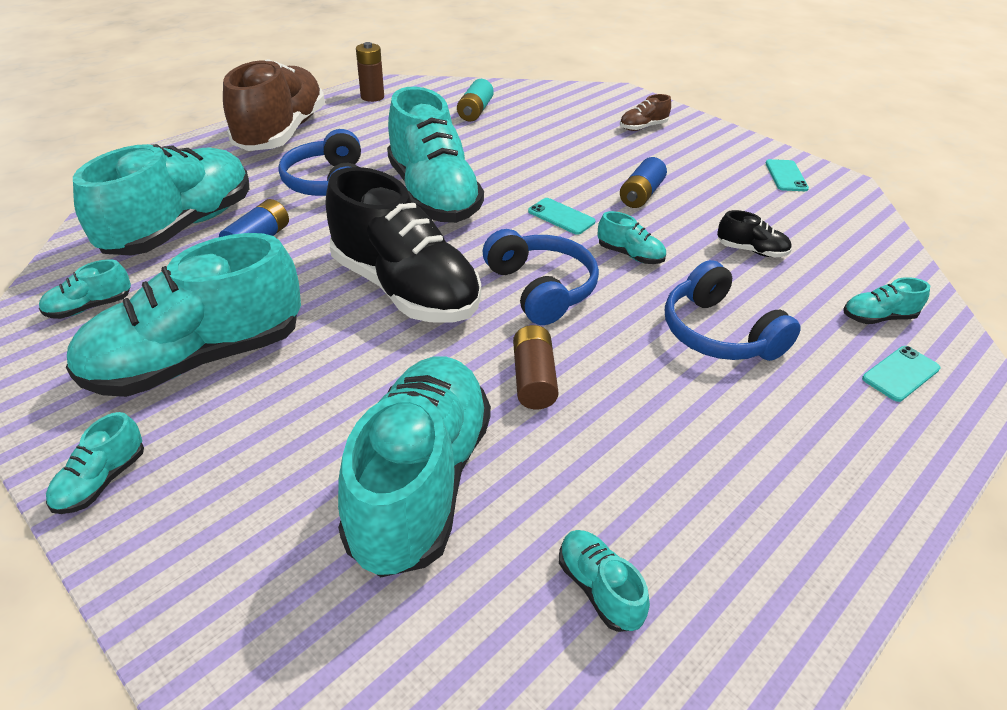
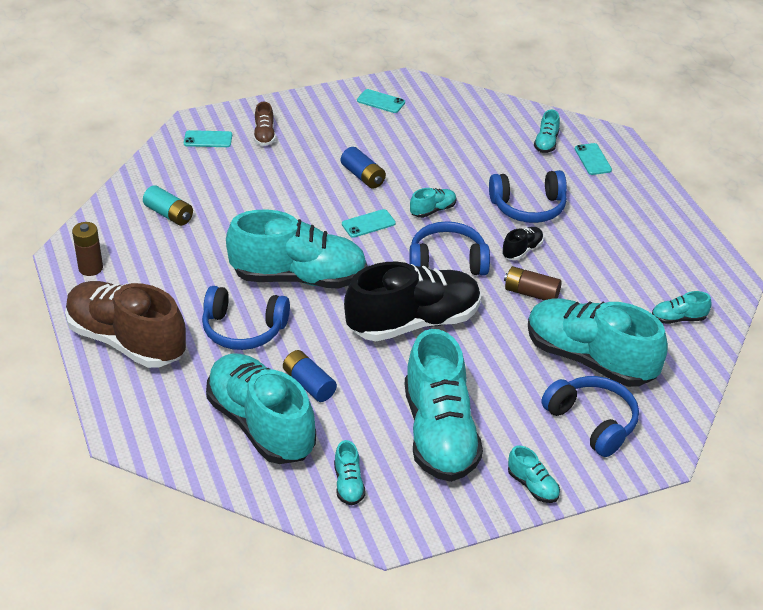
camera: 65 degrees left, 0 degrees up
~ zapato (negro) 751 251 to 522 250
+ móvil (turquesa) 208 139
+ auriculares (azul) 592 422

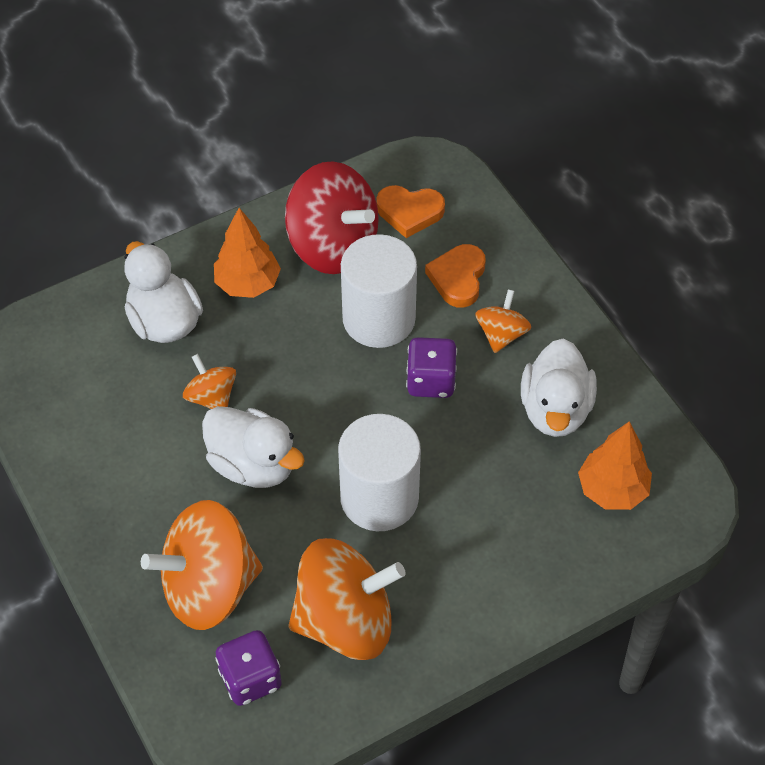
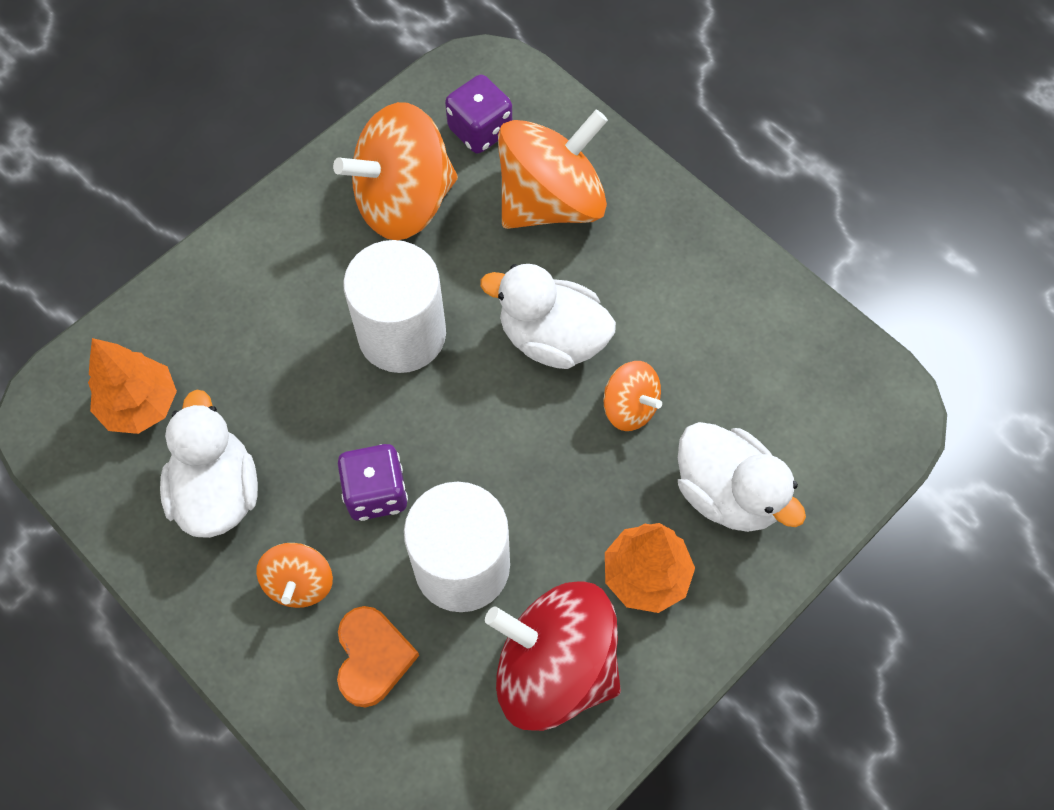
camera: 165 degrees right, 10 degrees up
- corazón (naranja) 409 212

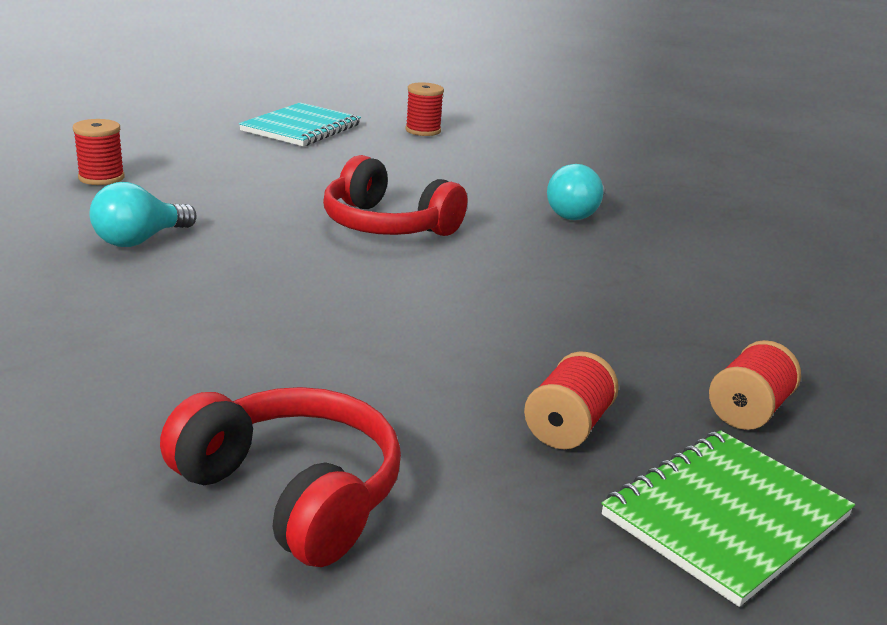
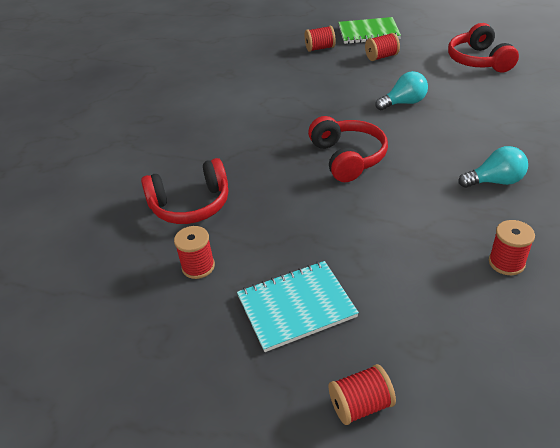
camera: 135 degrees left, 15 degrees up
~ bombilla (turquesa) 575 214 to 404 103
+ auriculares (rojo) 191 205
+ carrete (rojo) 360 405

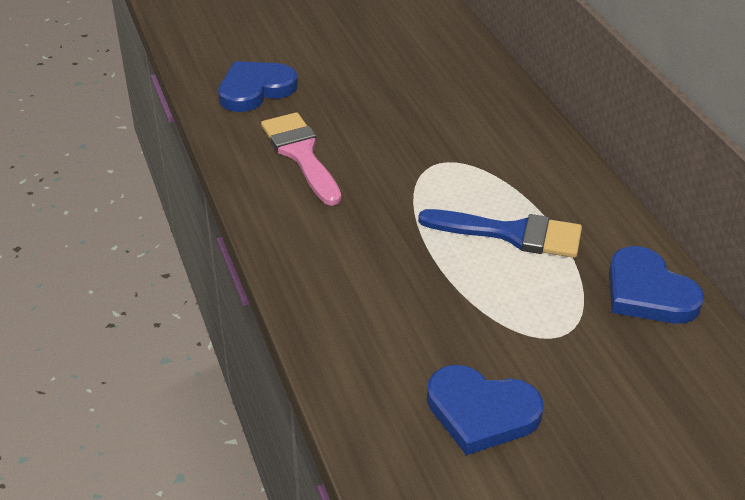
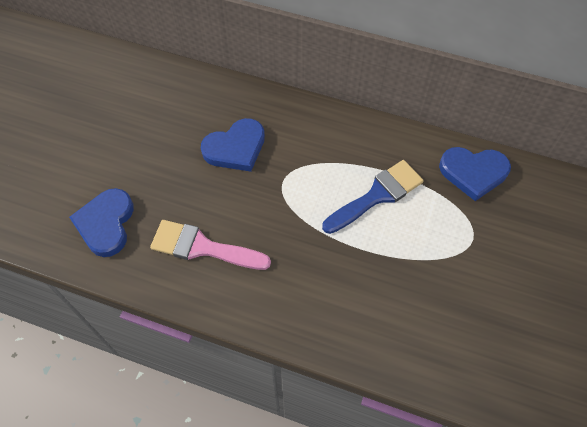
camera: 50 degrees left, 20 degrees up
~ corazón (azul) 481 412 to 235 148

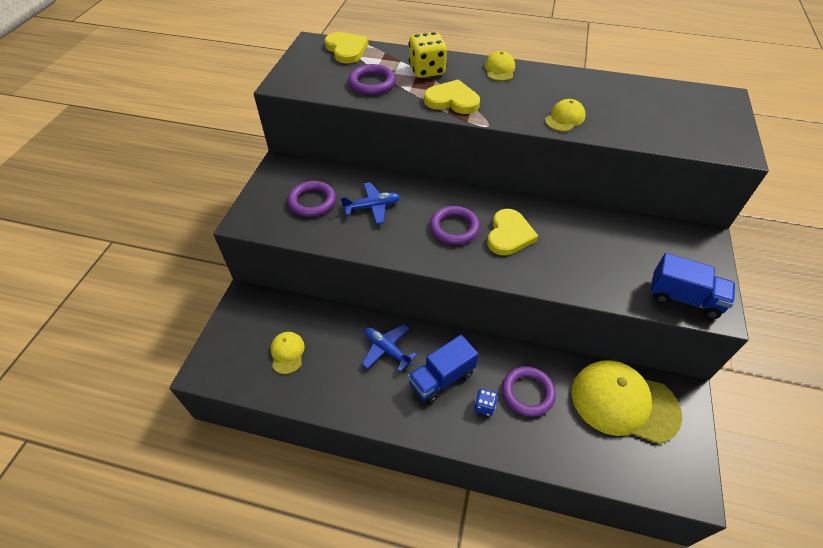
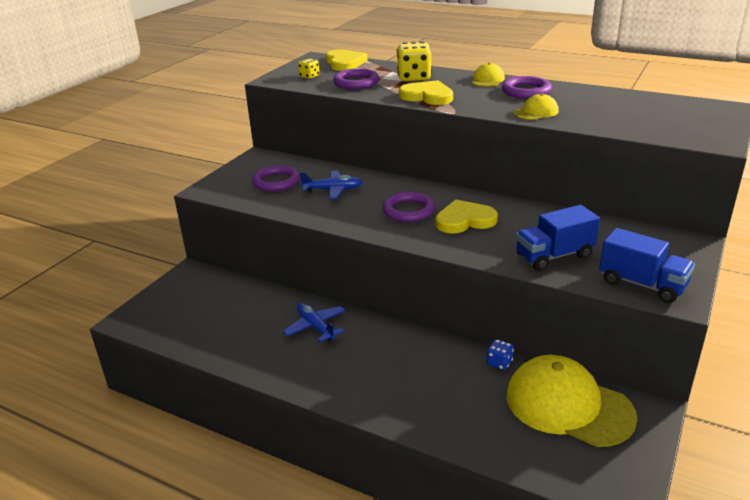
camera: 15 degrees right, 20 degrees down
- gorra (amarillo) 287 353
~ camión (azul) 441 379 to 554 256
~ dado (azul) 484 406 to 499 363
~ corazón (amarillo) 509 235 = 464 220 135 degrees counterclockwise
~ anillo (morado) 527 393 to 526 91
+ dado (amarillo) 309 76

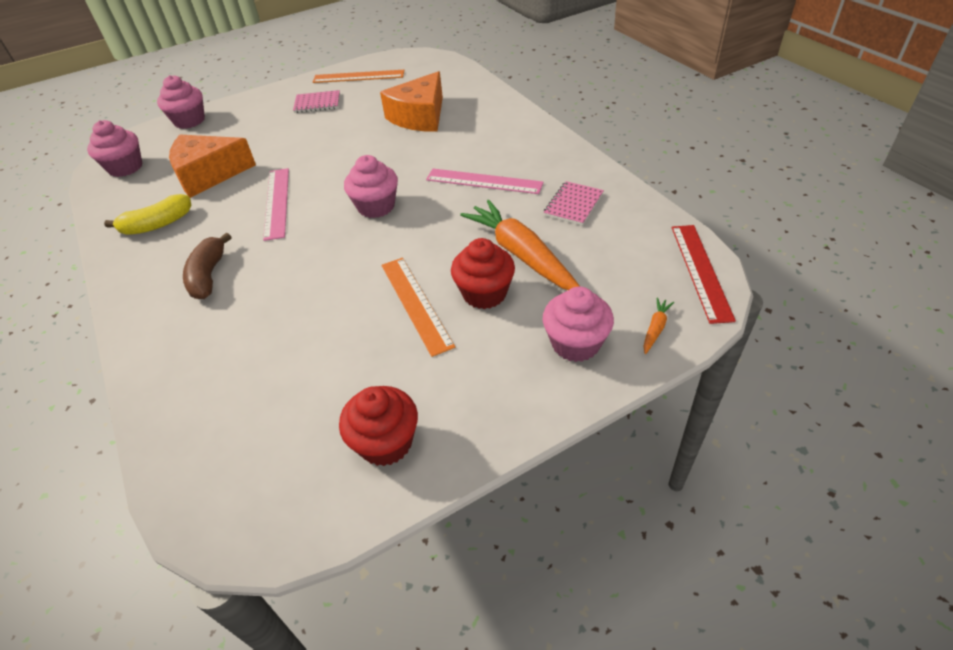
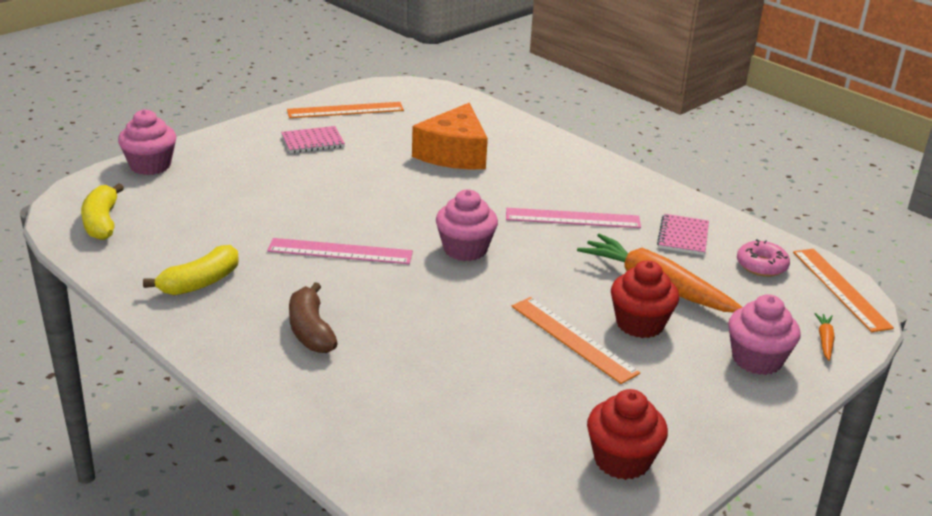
camera: 20 degrees left, 15 degrees down
~ magdalena (rosa) 125 167 to plátano (amarillo) 102 222
- queso (naranja) 209 175
~ regla (rosa) 277 202 = 340 251 60 degrees counterclockwise
~ regla (rojo) 701 271 to regla (naranja) 840 289
+ rosquilla (rosa) 761 265

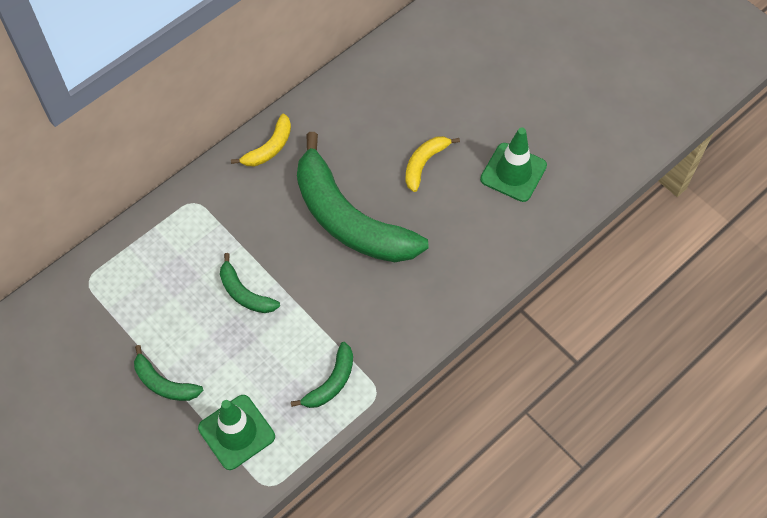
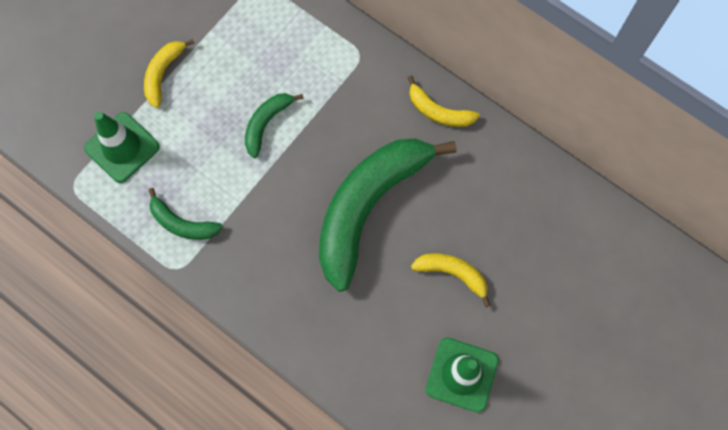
camera: 80 degrees right, 10 degrees up
~ plátano (verde) 164 383 to plátano (amarillo) 163 74

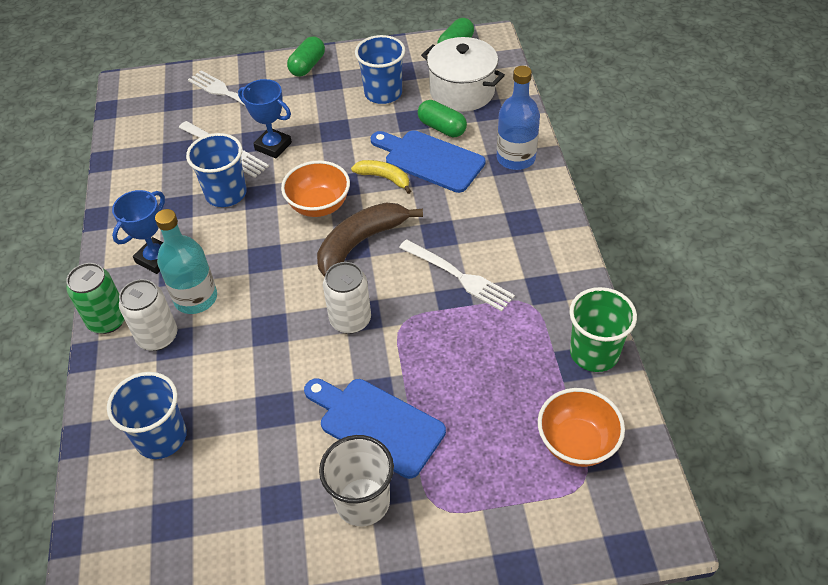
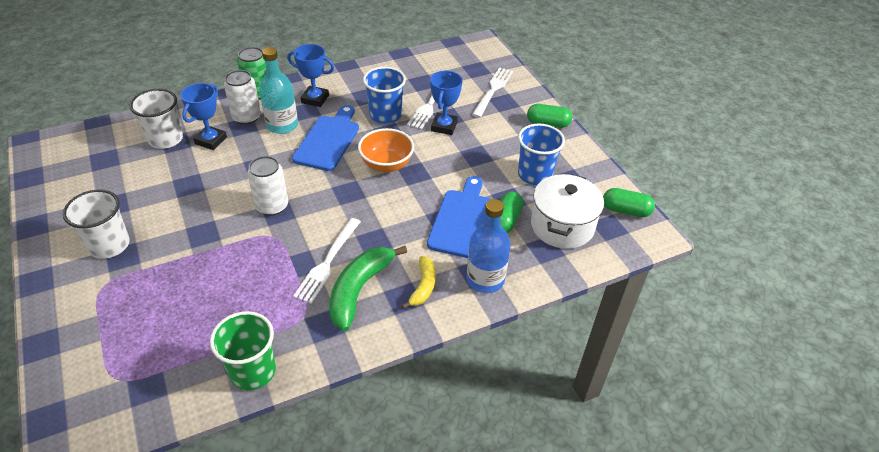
camera: 70 degrees right, 5 degrees down
~ vaso (azul) 161 437 to vaso (blanco) 166 139
~ tabla de cortar (azul) 376 424 to 328 140
- plátano (marrón) 361 242
~ plátano (amarillo) 384 178 to 423 286
- cuenco (naranja) 576 443
+ trofeo (azul) 211 140
+ plátano (verde) 359 290

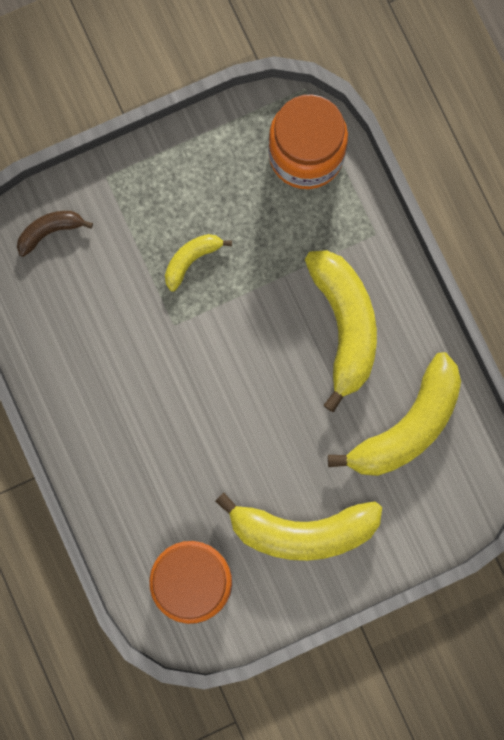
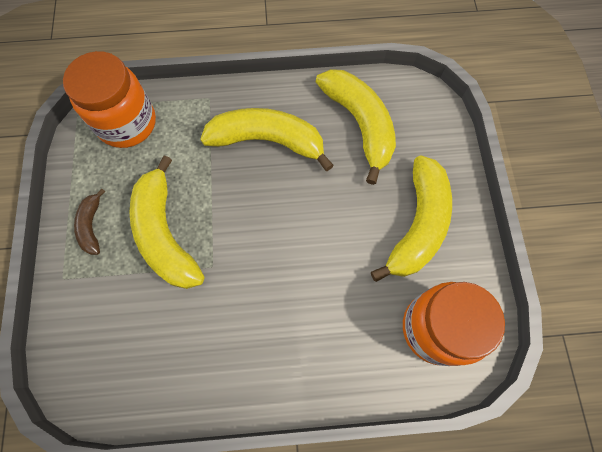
camera: 70 degrees left, 10 degrees down
~ plátano (marrón) 50 231 to 92 226
~ plátano (amarillo) 191 260 = 165 234 x2.02

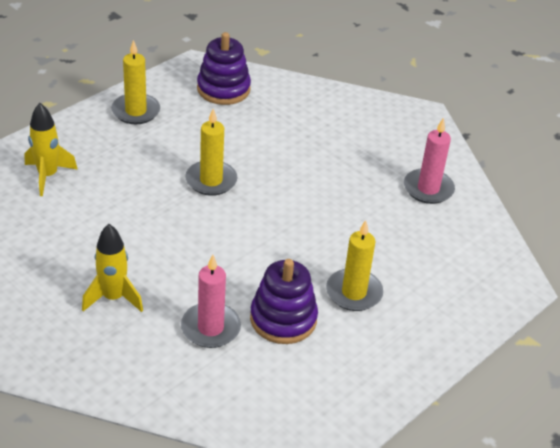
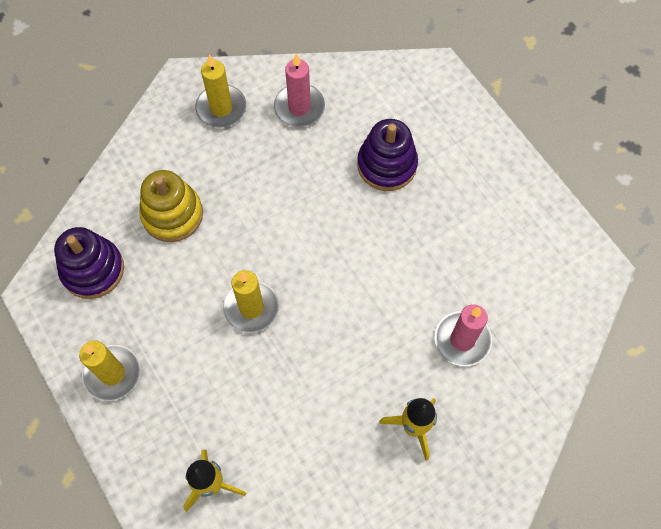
camera: 75 degrees left, 25 degrees up
~ juguete apilable (morado) 283 319 to 387 165
~ vela (amarillo) 354 292 to 221 108
+ juguete apilable (amarillo) 172 214

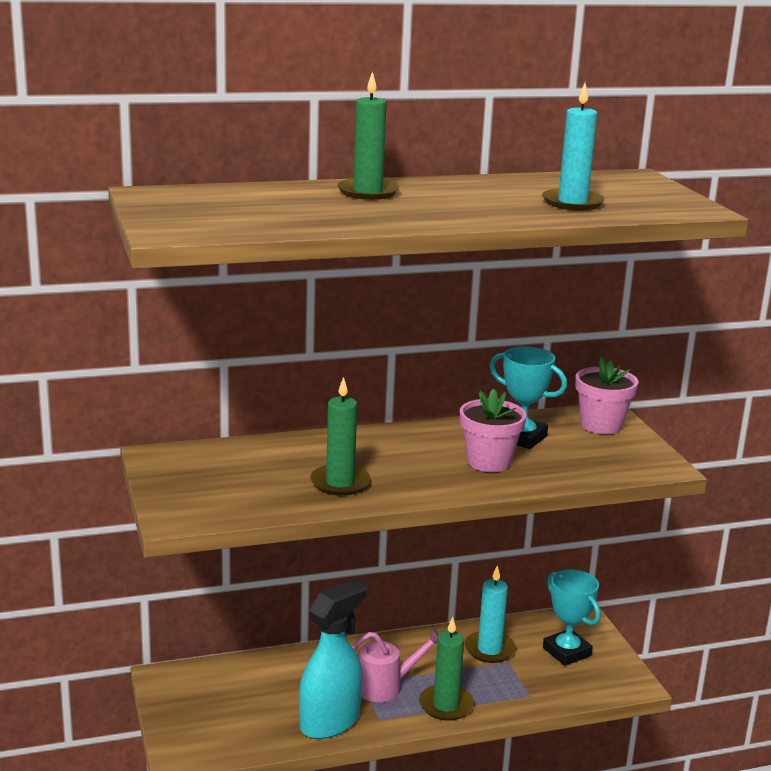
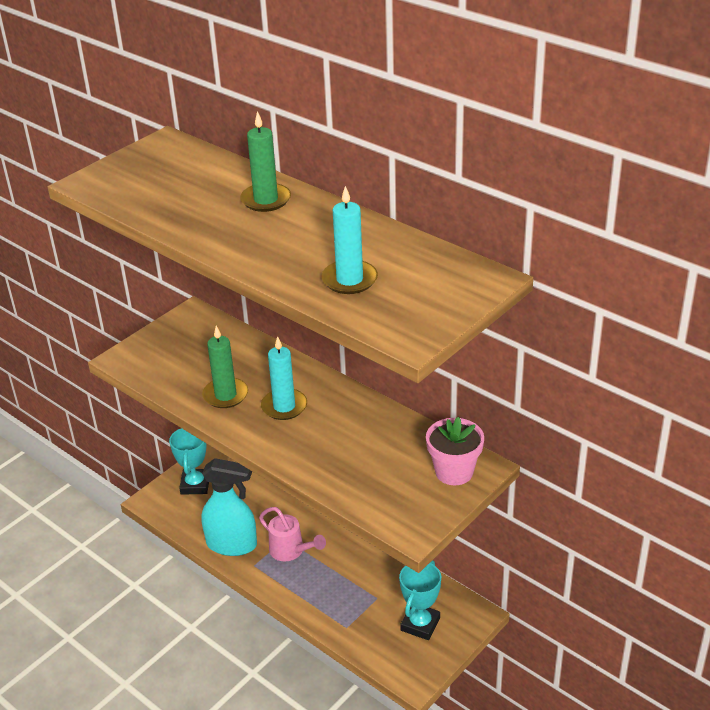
camera: 60 degrees right, 15 degrees up
- vela (verde) 446 705
- maceta (rosa) 488 462
~ vela (turquesa) 489 649 to 284 406
~ trofeo (turquesa) 521 438 to 195 485

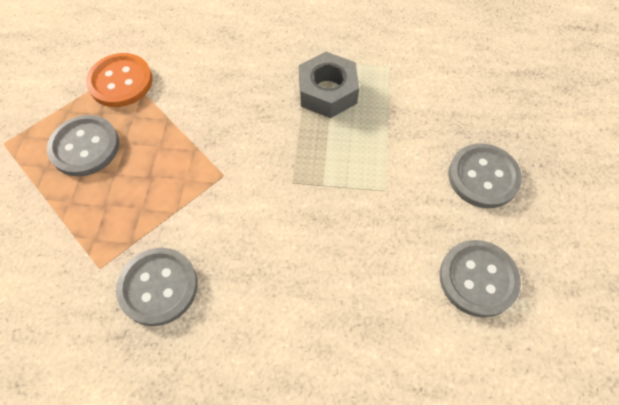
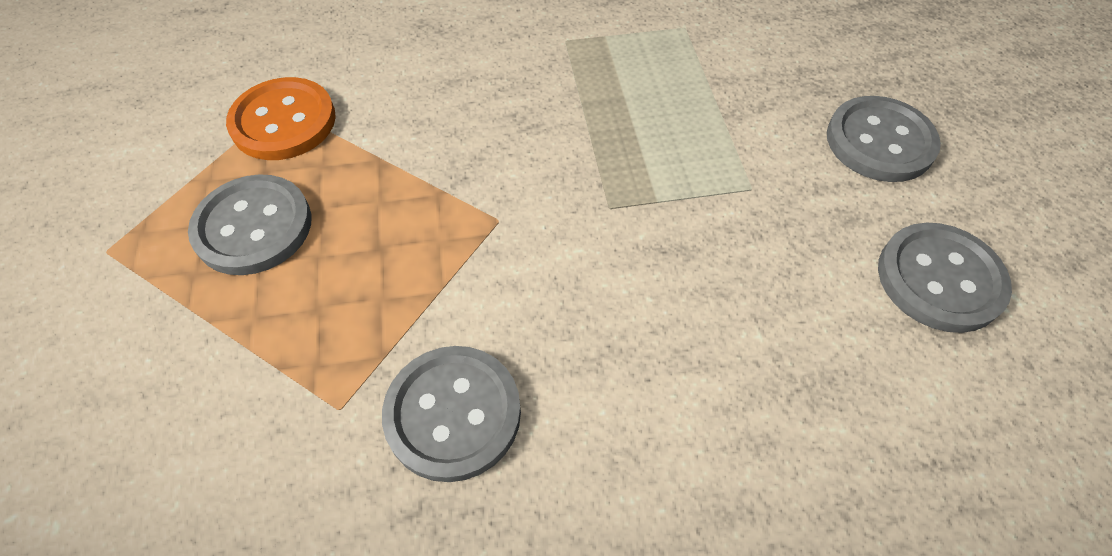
camera: 15 degrees left, 5 degrees down
- tuerca (gris) 327 92

